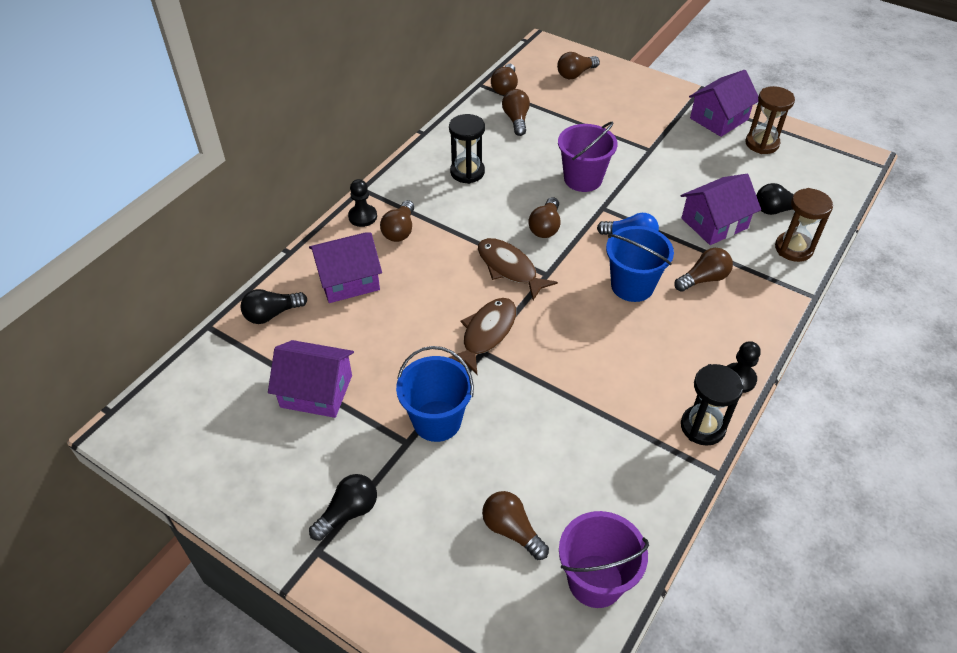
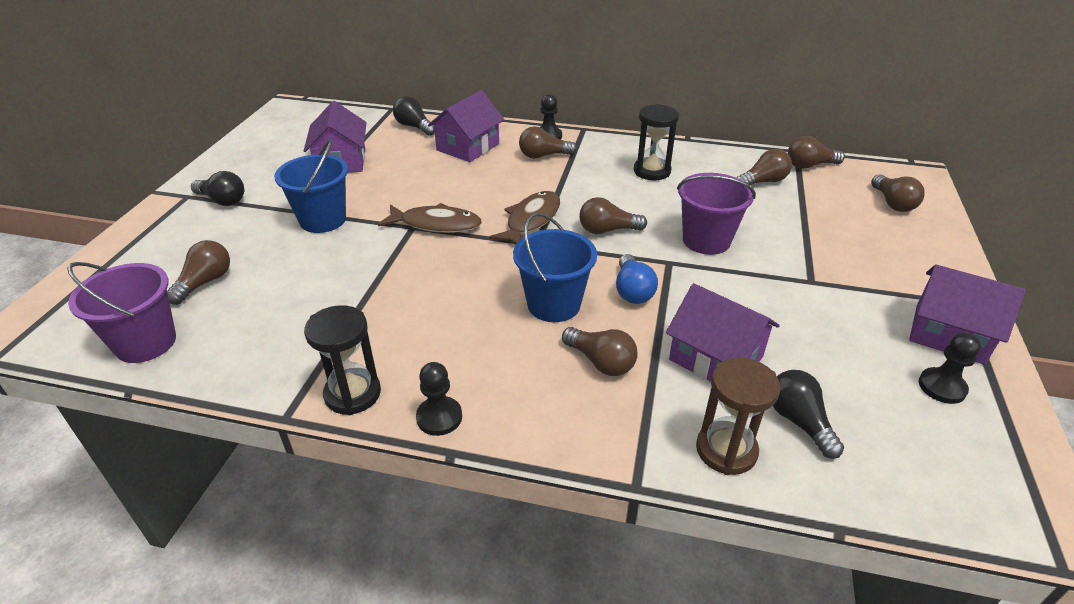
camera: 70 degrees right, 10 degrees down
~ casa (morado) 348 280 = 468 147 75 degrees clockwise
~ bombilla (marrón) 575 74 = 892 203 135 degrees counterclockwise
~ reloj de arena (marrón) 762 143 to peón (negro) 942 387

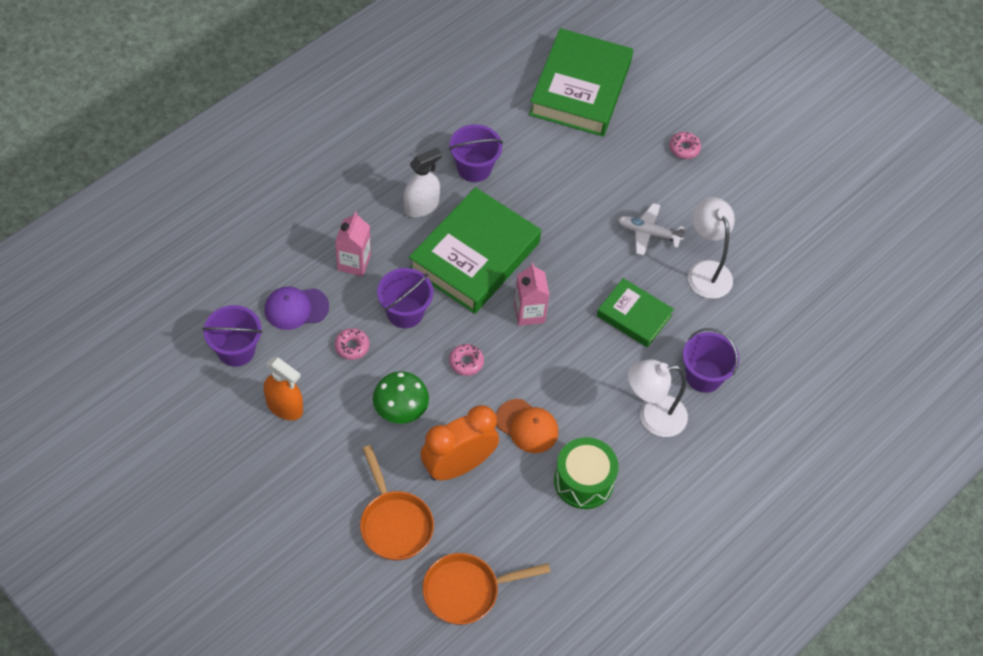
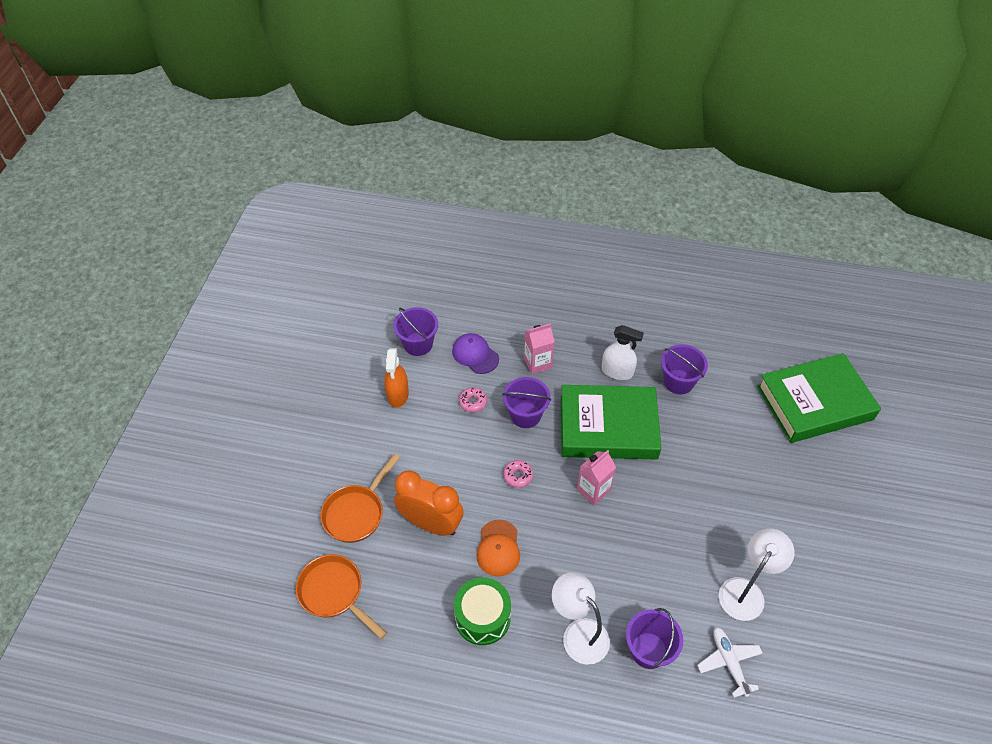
camera: 60 degrees right, 5 degrees down
- seta (verde) 400 412
- libro (verde) 634 316
~ avión (blanco) 648 233 to 729 662
- rosquilla (rosa) 684 148

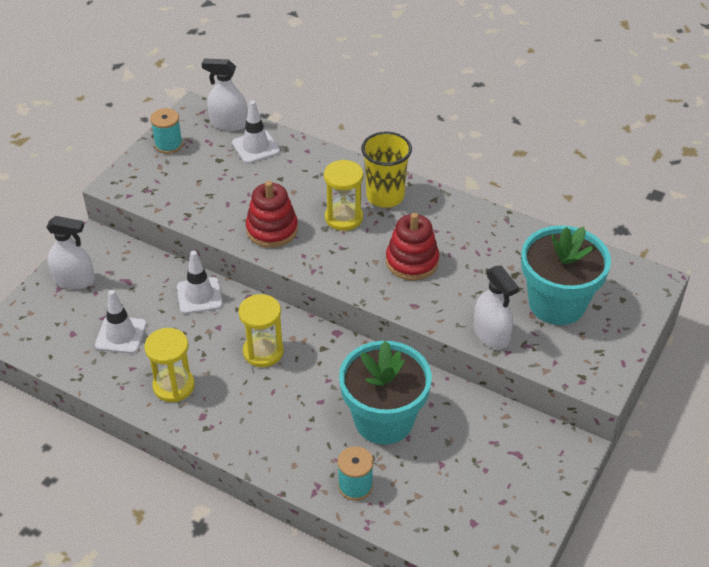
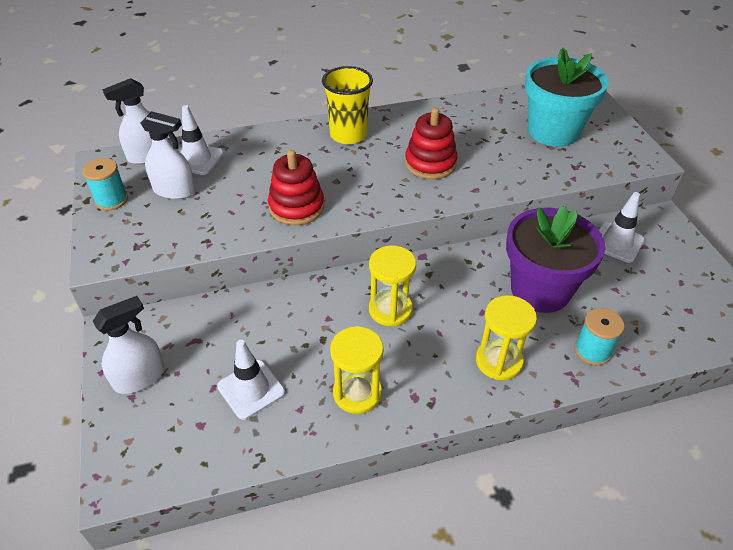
camera: 45 degrees left, 0 degrees up
~ cono de tráfico (blanco) 199 296 to 617 242
~ reloj de arena (amarillo) 343 218 to 499 361
~ maceta (turquesa) 384 420 to maceta (morado) 540 290
~ pulverizador (blanco) 491 334 to 174 190

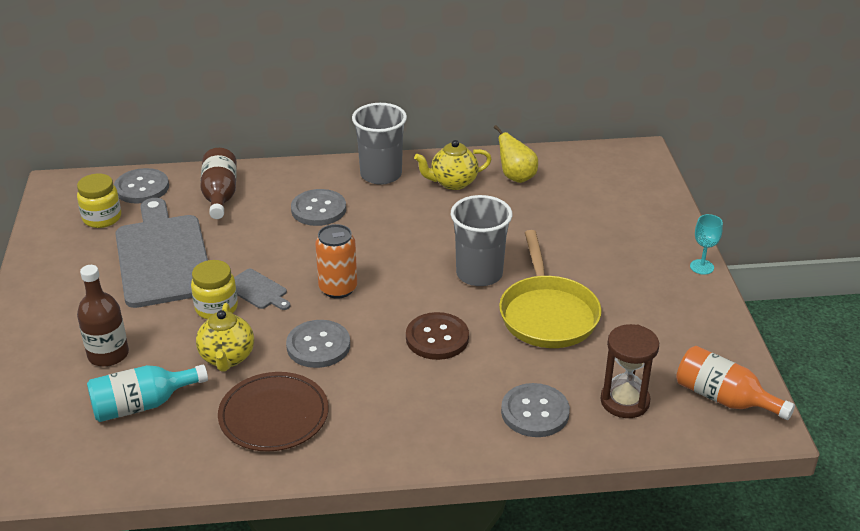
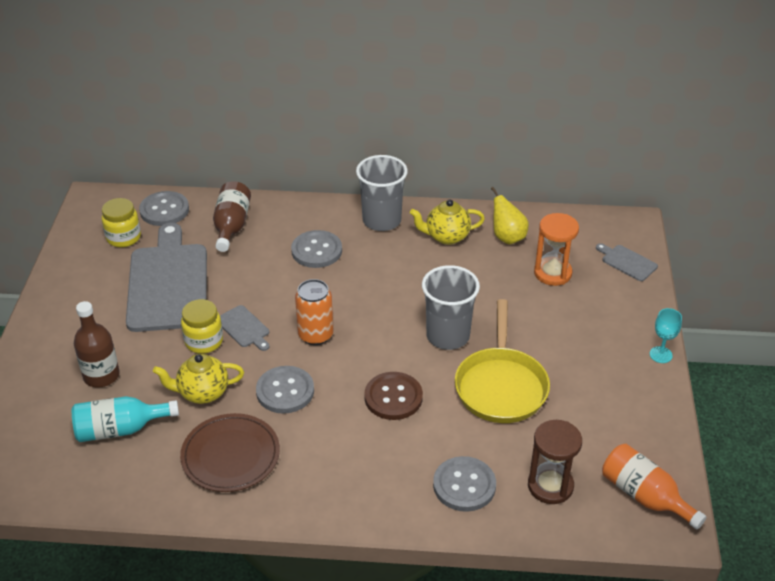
camera: 10 degrees right, 5 degrees up
~ tetera (amarillo) 227 358 = 202 393 75 degrees clockwise
+ reloj de arena (naranja) 552 273
+ tabla de cortar (gris) 627 262

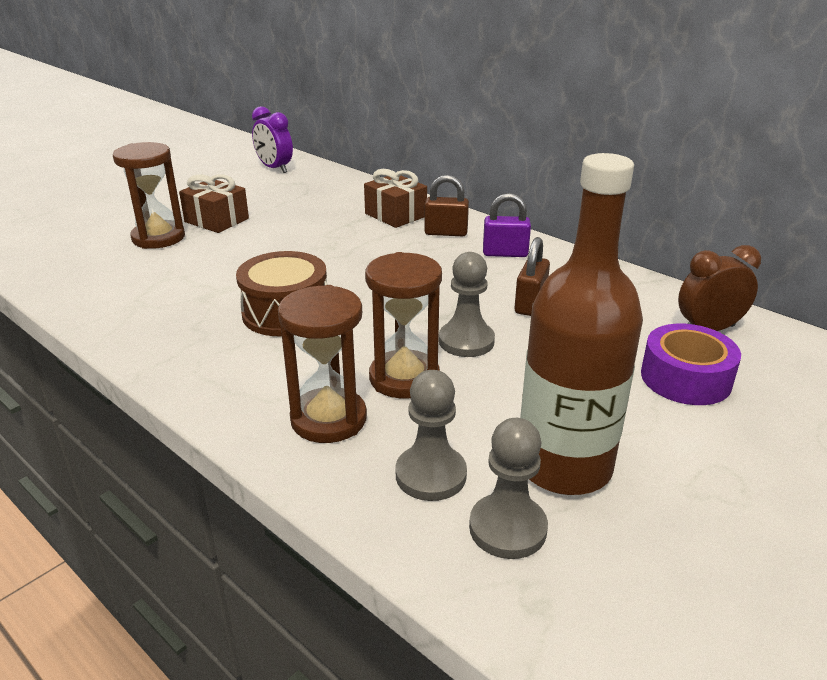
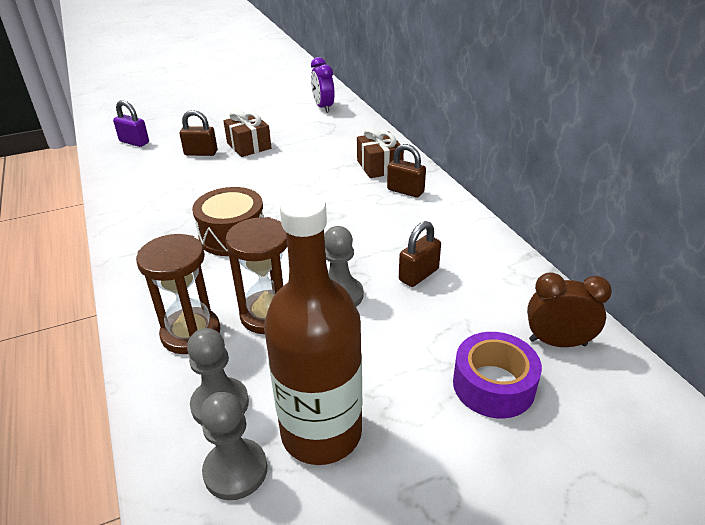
camera: 25 degrees right, 5 degrees up
~ reloj de arena (marrón) 158 238 to candado (marrón) 201 153
~ candado (morado) 505 253 to 134 142

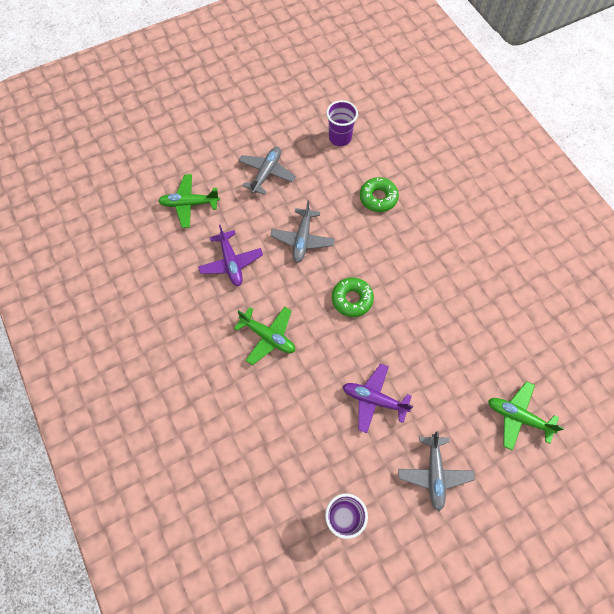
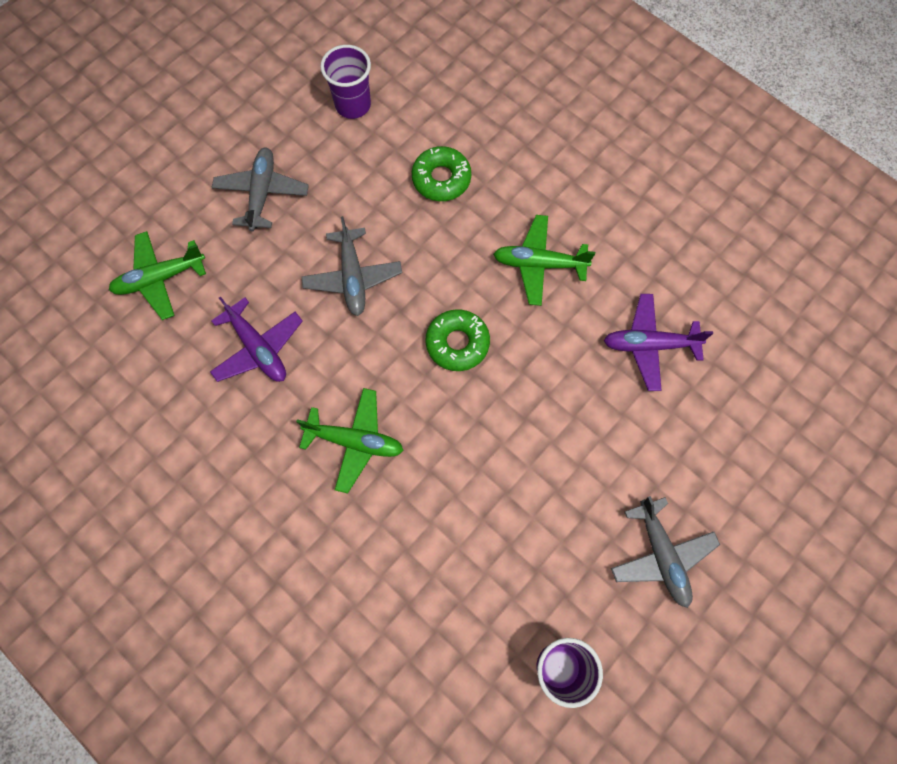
camera: 20 degrees left, 5 degrees up
~ avión (morado) 374 399 to 649 345
~ avión (verde) 518 417 to 539 264

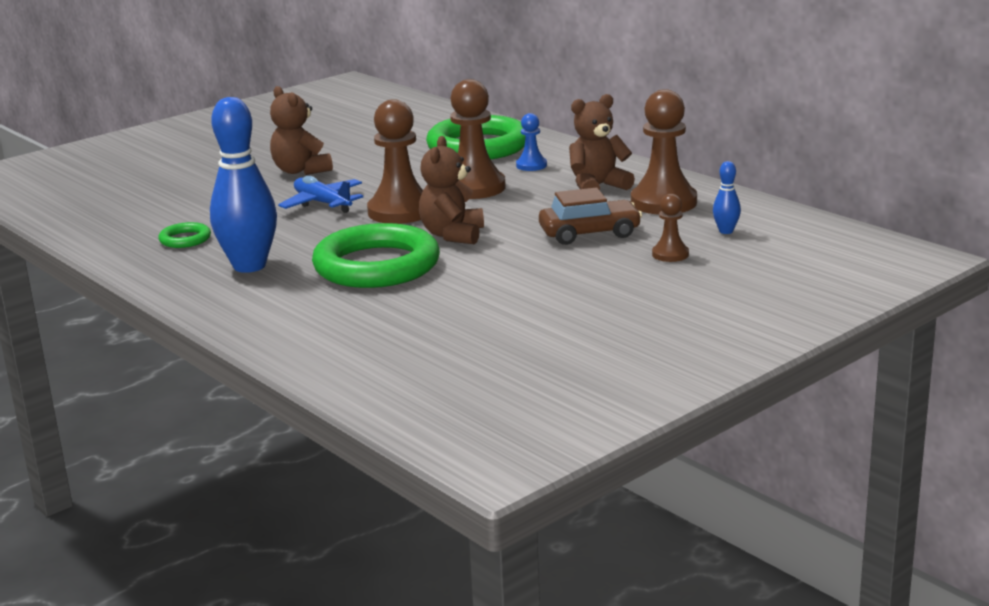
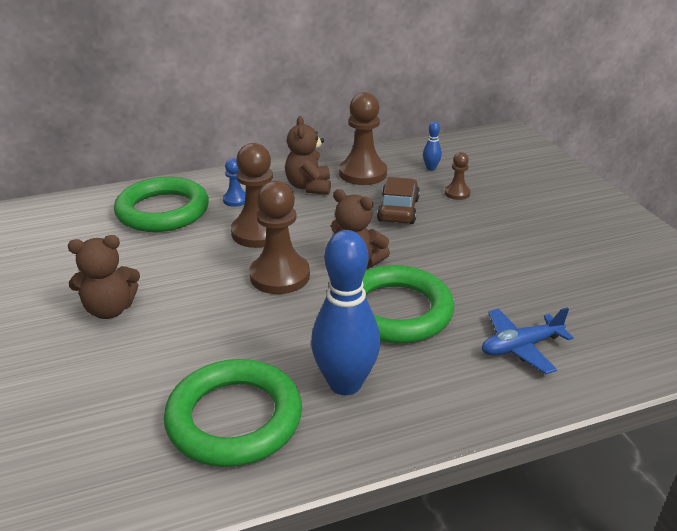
camera: 70 degrees left, 10 degrees up
~ anillo (verde) 185 239 = 234 418 x2.31
~ avión (azul) 323 203 to 521 347

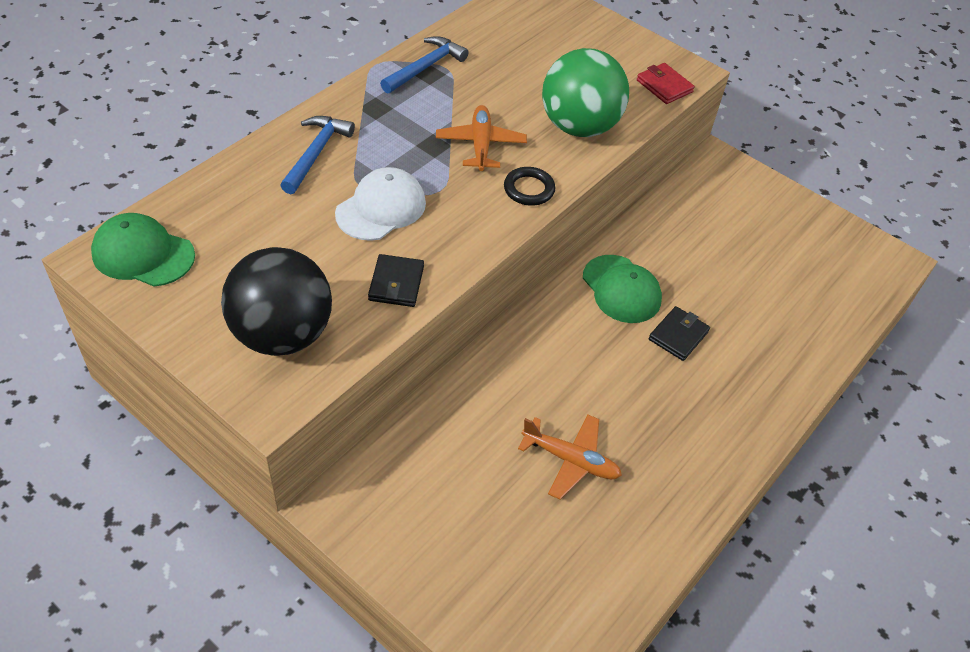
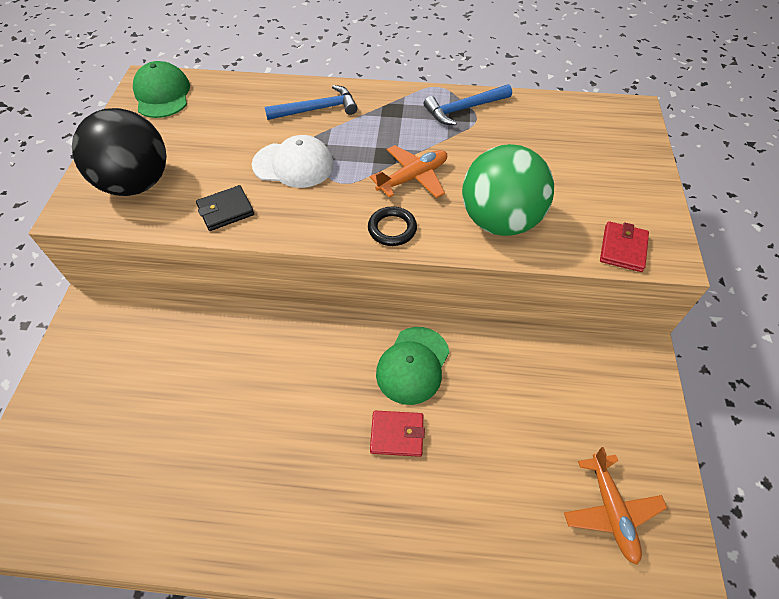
camera: 60 degrees right, 5 degrees up
~ martillo (azul) 425 67 = 464 109 150 degrees clockwise
~ avión (naranja) 571 460 to 611 511
~ cartera (negro) 678 335 to cartera (rojo) 397 434

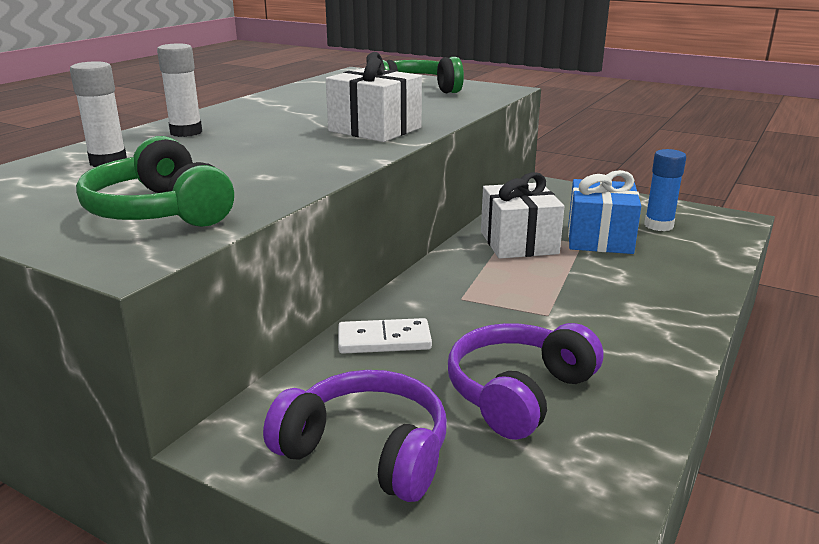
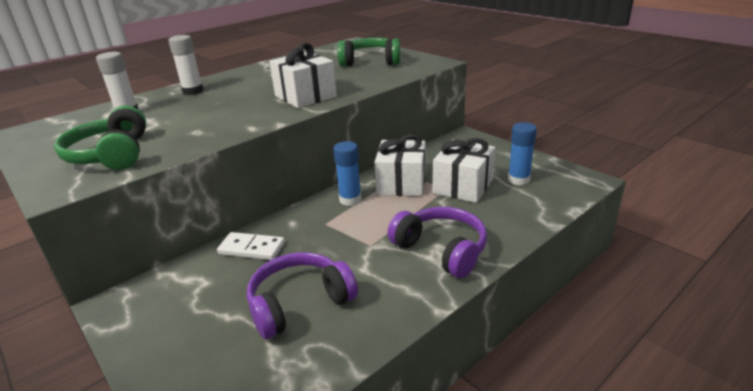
camera: 20 degrees right, 5 degrees up
~ auriculares (morado) 366 451 to 441 250
~ regalo (azul) 599 238 to regalo (blanco) 463 186
+ barra de pegamento (azul) 350 200

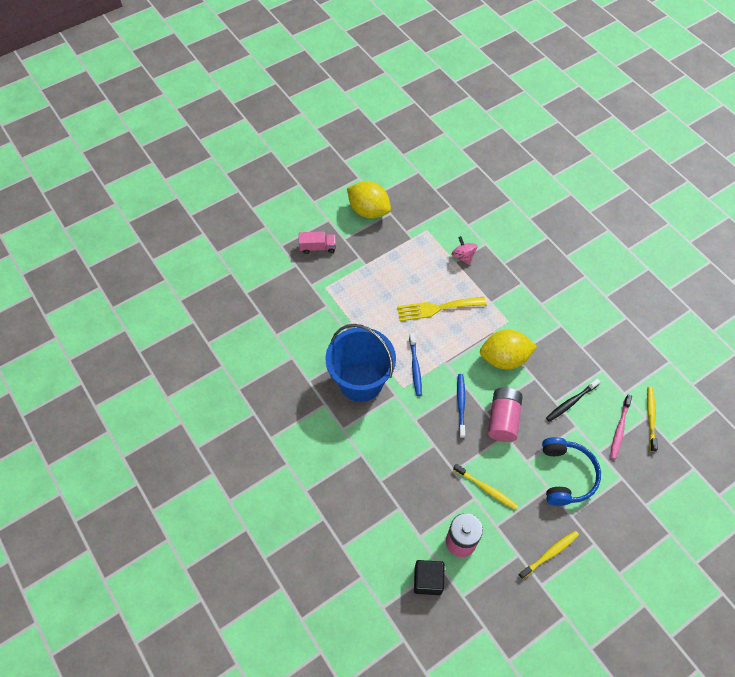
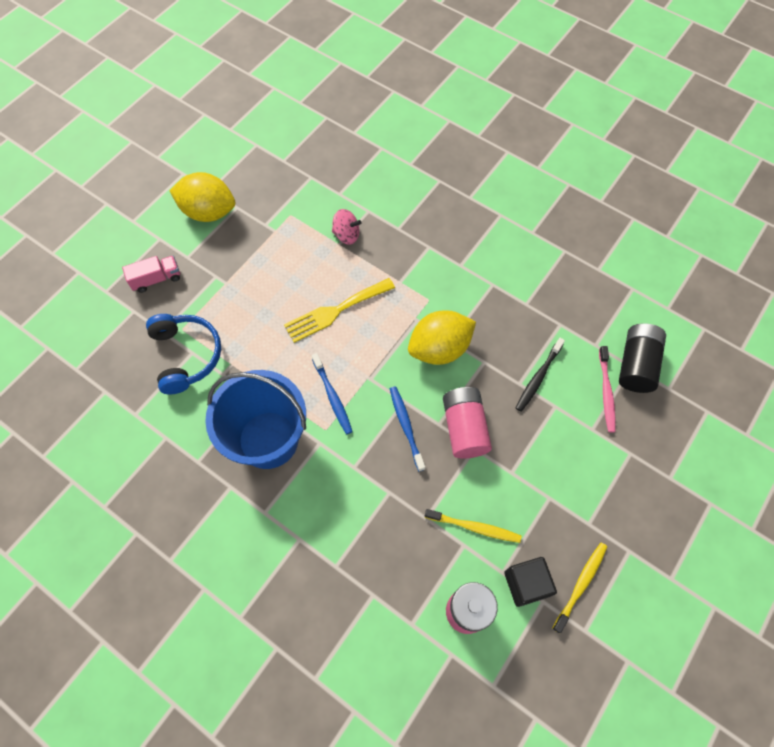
camera: 20 degrees left, 5 degrees up
~ cubo (negro) 428 580 to 526 584
~ peonza (rosa) 463 256 = 346 235 150 degrees clockwise
~ auriculares (azul) 566 475 to 186 355
~ cepillo de dientes (amarillo) 650 417 to pila (negro) 636 365

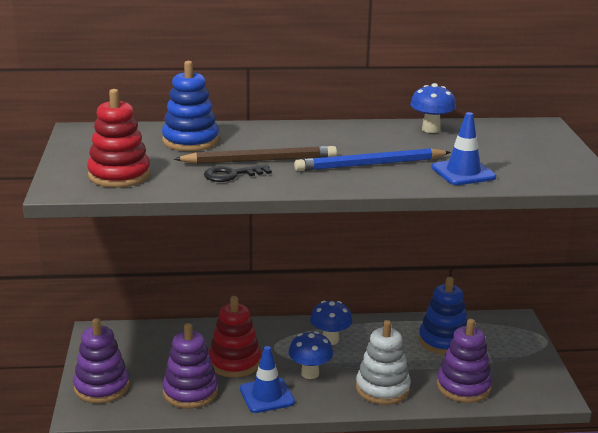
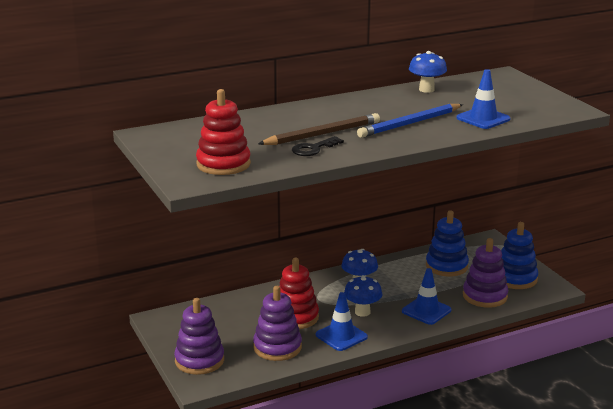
camera: 20 degrees left, 0 degrees up
~ juguete apilable (azul) 190 141 to 515 278
~ juguete apilable (blanco) 382 388 to cono de tráfico (azul) 426 311

